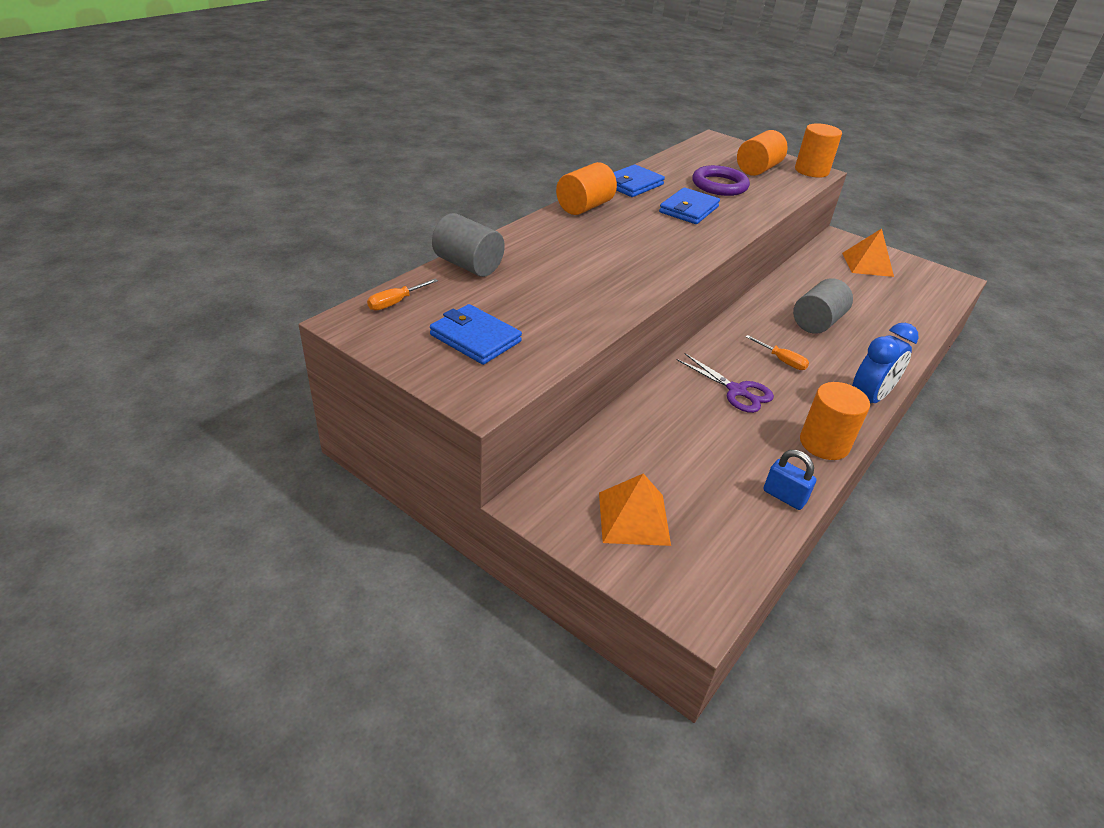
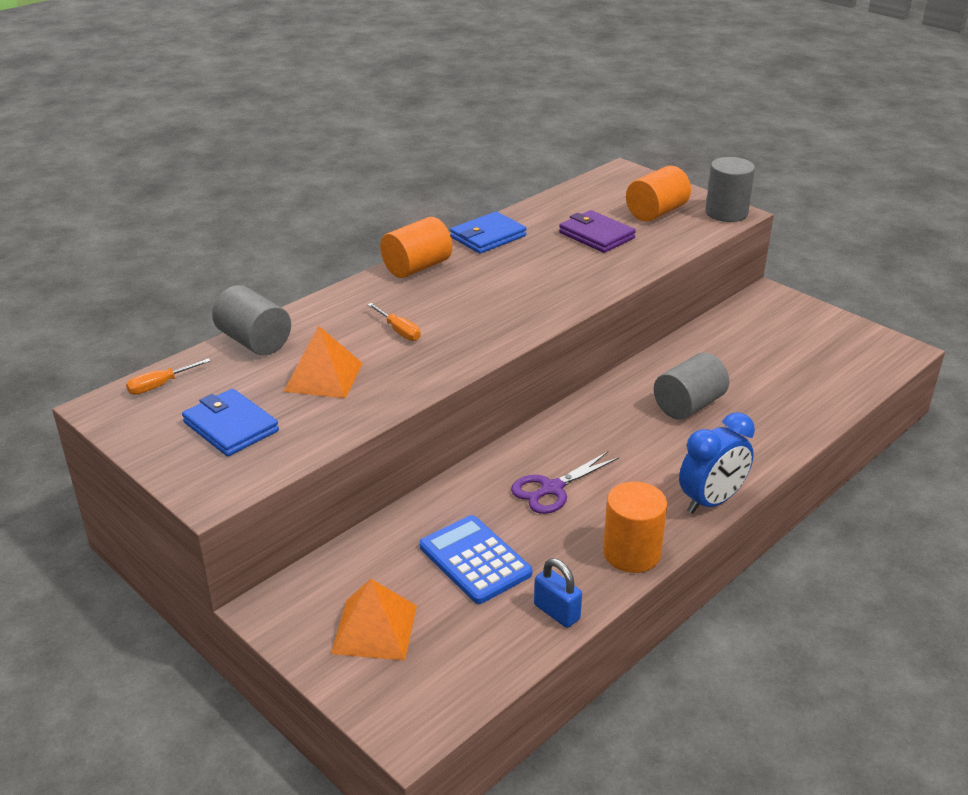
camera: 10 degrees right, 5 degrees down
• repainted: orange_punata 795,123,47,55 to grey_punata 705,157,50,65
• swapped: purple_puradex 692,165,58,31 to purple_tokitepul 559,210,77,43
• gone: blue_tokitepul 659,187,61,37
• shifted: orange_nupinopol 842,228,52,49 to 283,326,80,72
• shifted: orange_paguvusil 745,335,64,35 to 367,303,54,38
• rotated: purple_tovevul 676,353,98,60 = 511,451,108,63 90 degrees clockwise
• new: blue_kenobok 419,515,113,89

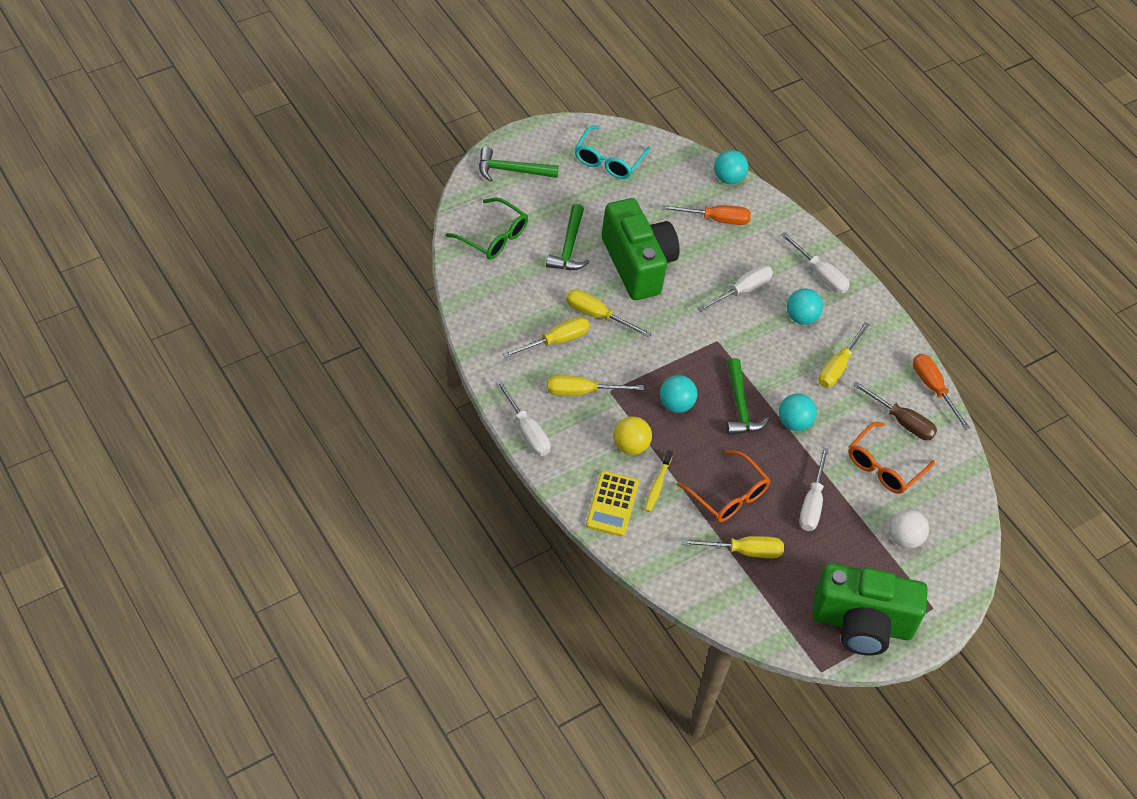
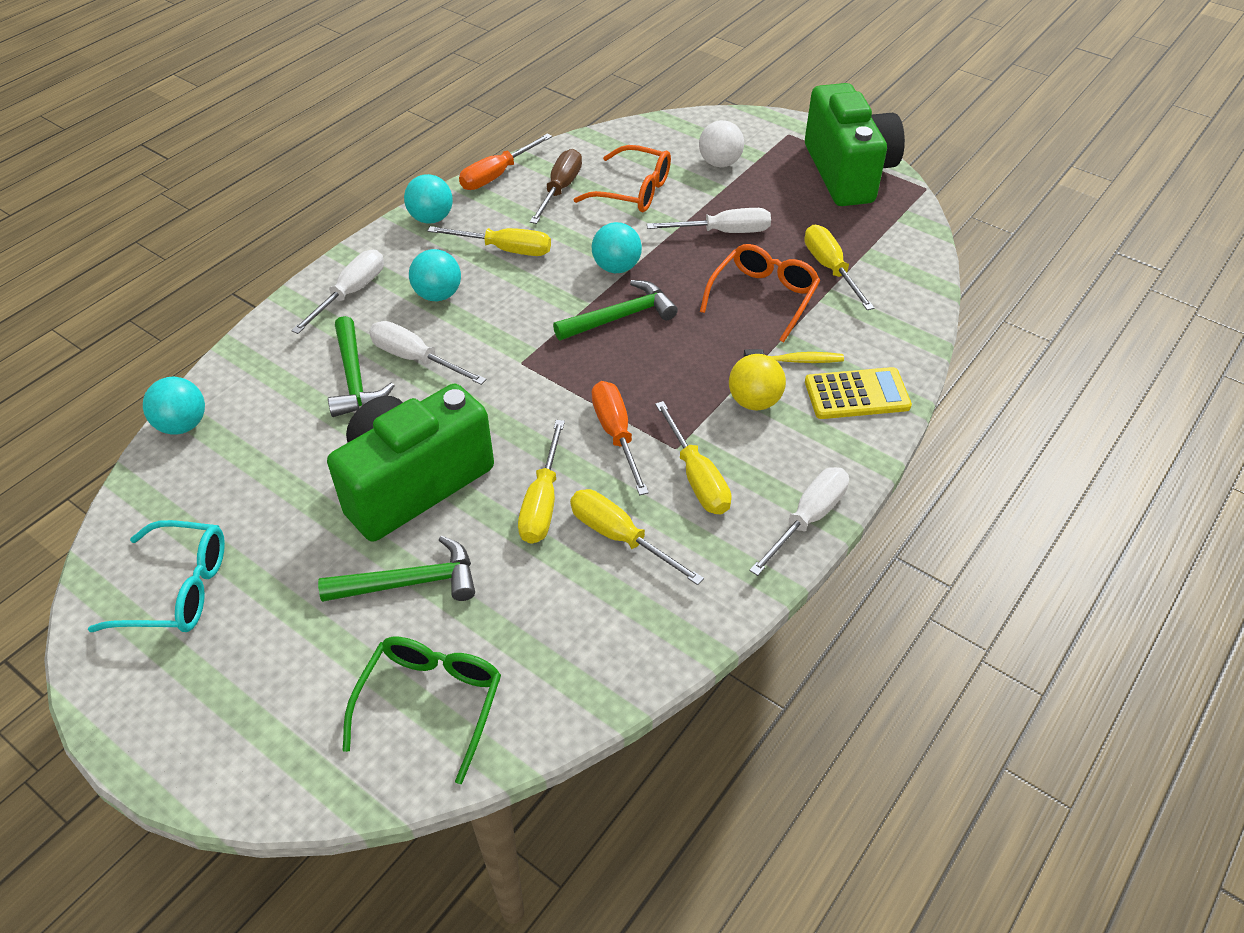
camera: 105 degrees left, 5 degrees down
• shifted: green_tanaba 479,147,80,35 to 328,316,67,101
• shifted: orange_paguvusil 662,205,89,20 to 592,381,57,114
• shifted: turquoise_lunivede 660,375,37,38 to 404,174,49,50

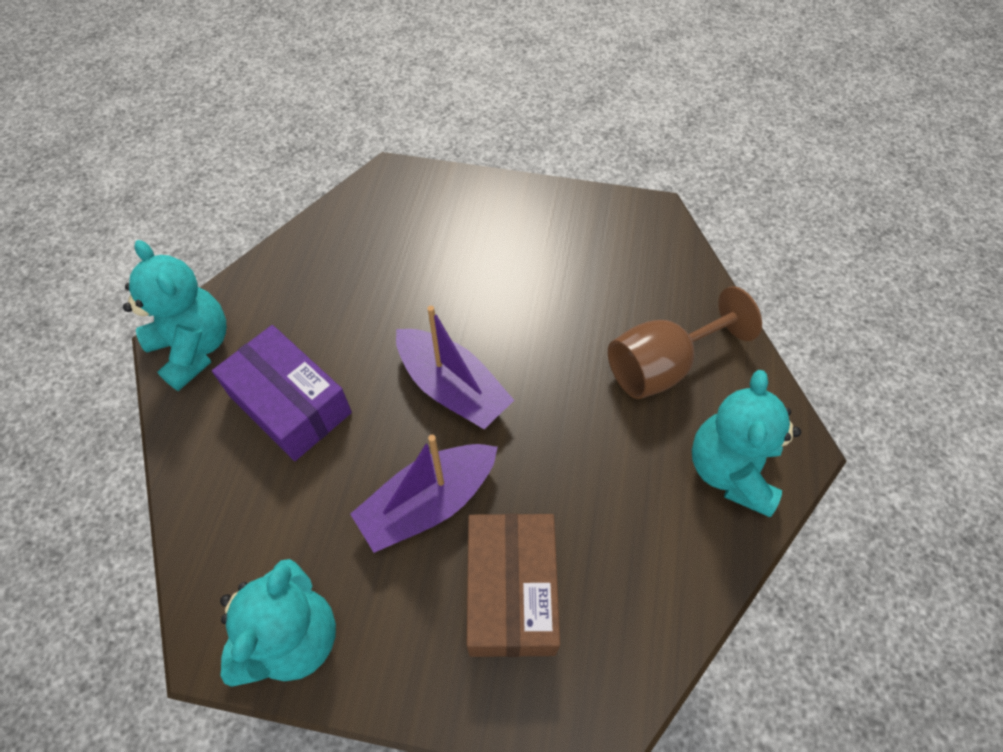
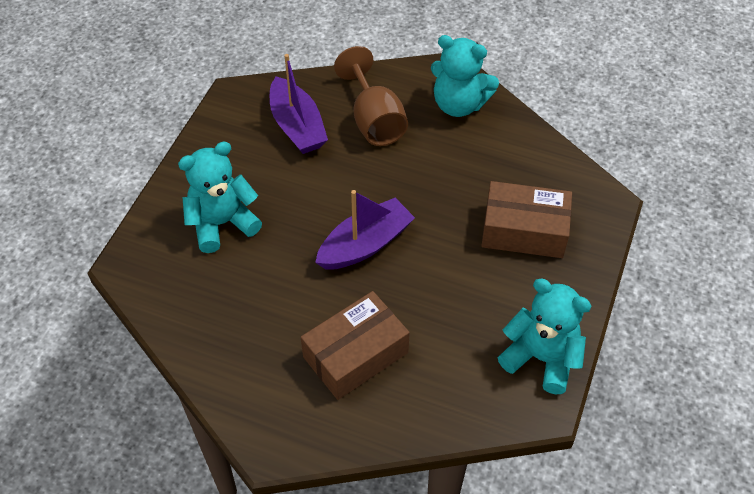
camera: 80 degrees left, 5 degrees down
• shifted: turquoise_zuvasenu 123,240,104,151 to 178,142,84,111
• repainted: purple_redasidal 212,325,140,136 to brown_redasidal 301,291,109,109
• shifted: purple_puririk 350,435,148,118 to 270,54,58,100

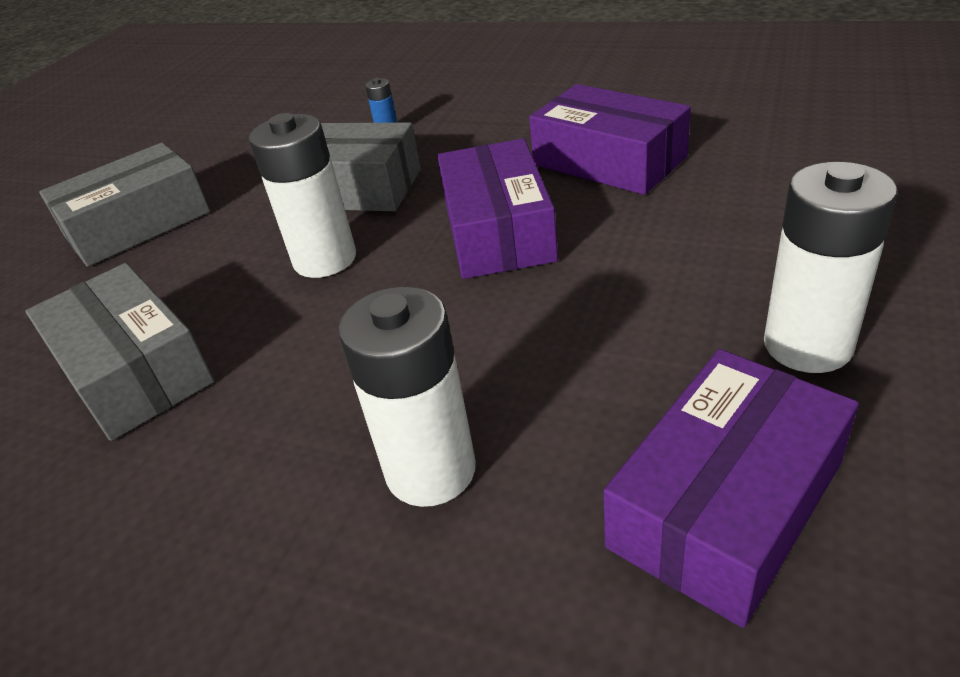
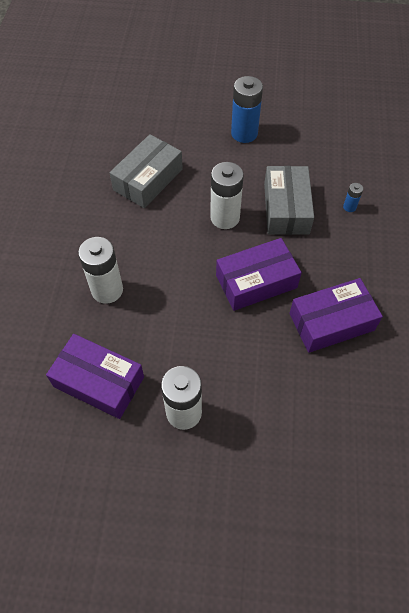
camera: 70 degrees right, 20 degrees up
• rotated: purple_redasidal 529,84,162,111 = 289,278,94,75 45 degrees clockwise
• swapped: grey_redasidal 39,143,171,124 to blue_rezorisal 231,76,32,67

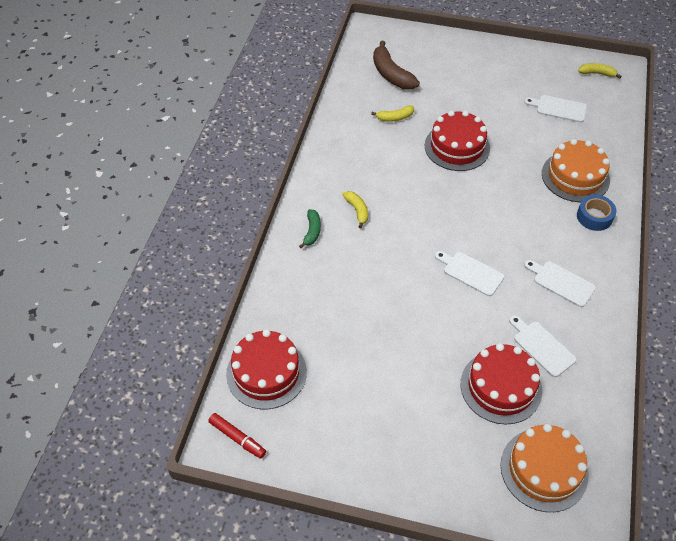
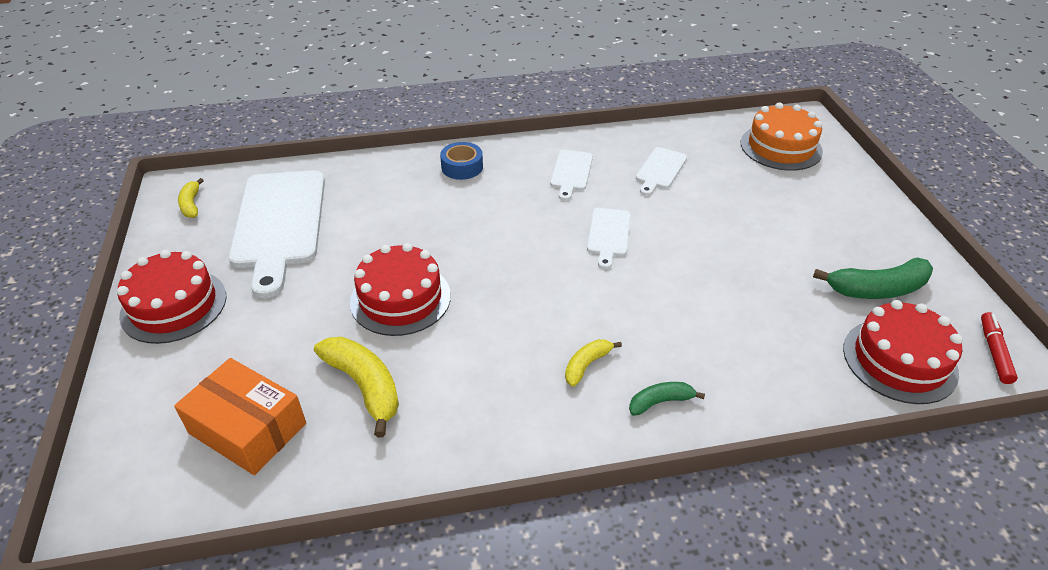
camera: 115 degrees left, 10 degrees down
• swapped: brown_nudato 373,40,47,49 to orange_redasidal 174,358,132,117
• scaled: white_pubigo 524,95,63,28 = 228,170,97,128 x2.11
• scaled: yellow_nudato 371,105,43,17 = 314,337,85,100 x1.77
• gone: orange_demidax 542,139,68,63
• shifted: red_demidax 461,343,81,81 to 117,250,109,94
• new: green_nudato 813,257,120,42

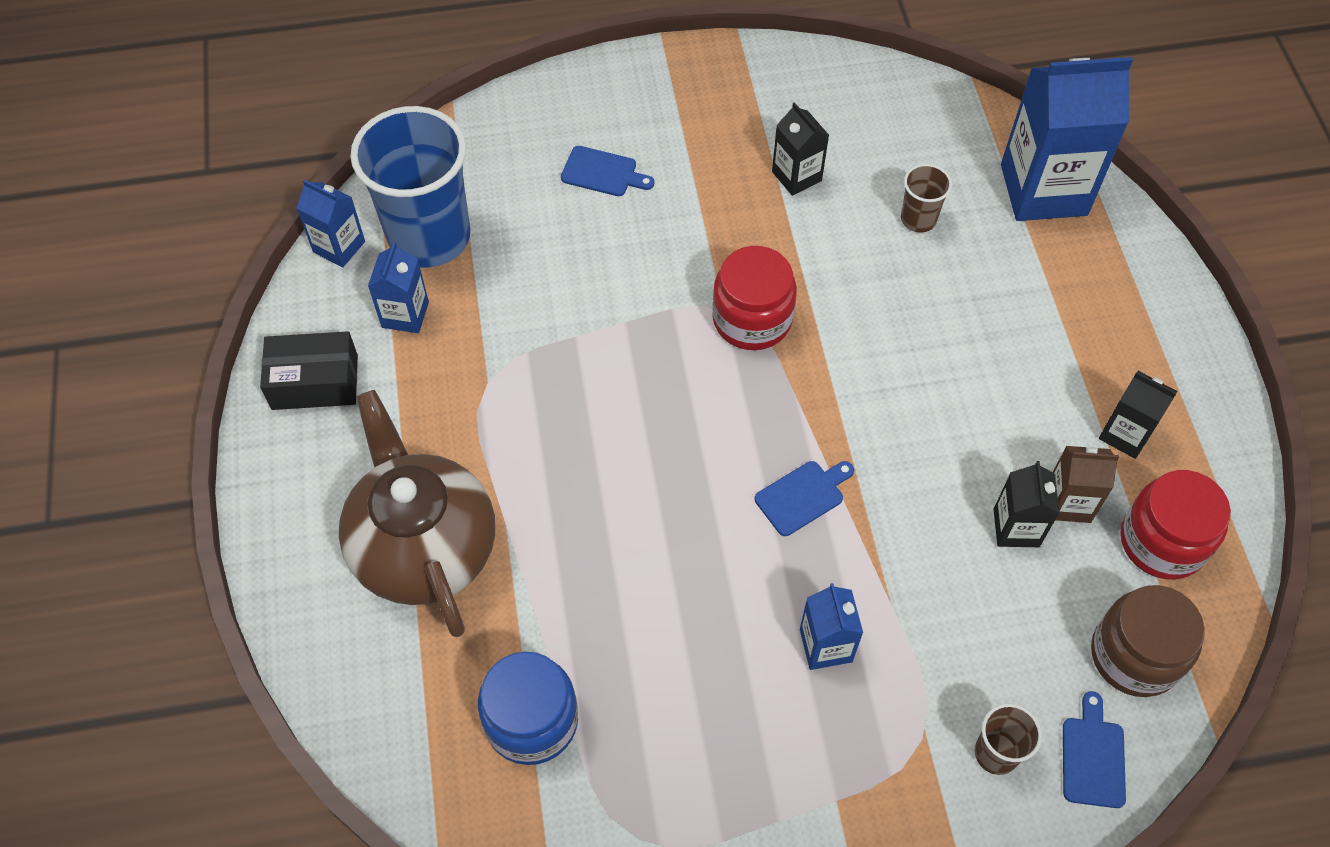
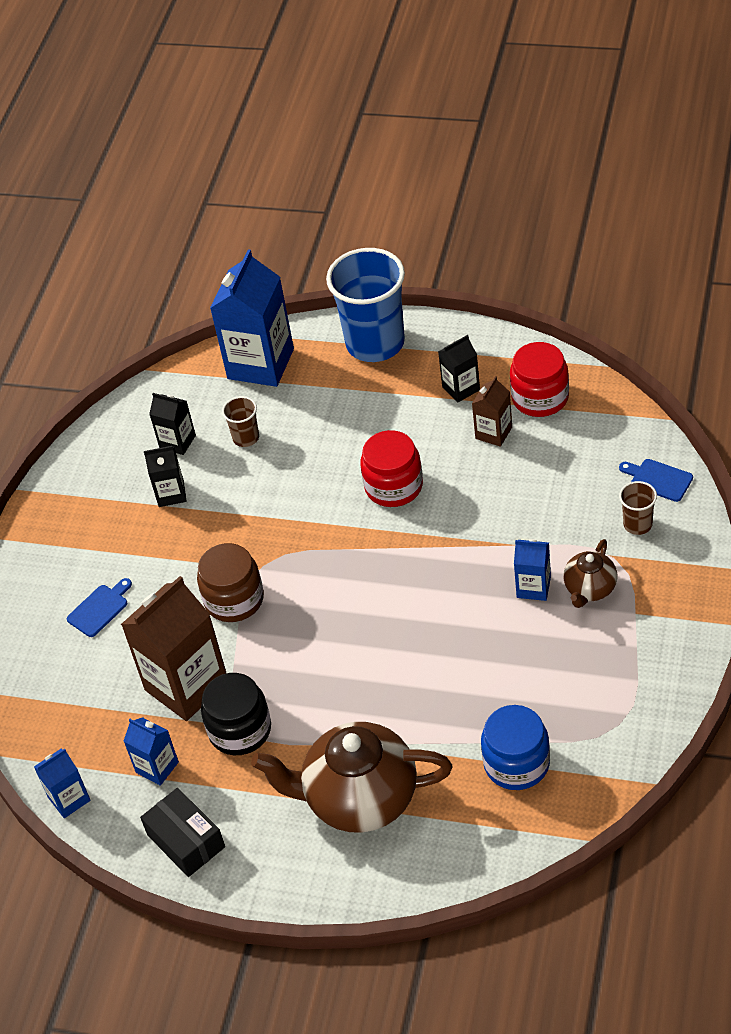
camera: 60 degrees left, 10 degrees down
• shifted: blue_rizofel 350,106,120,162 to 326,248,79,114
• shifted: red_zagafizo 712,246,85,104 to 360,430,63,77
• rotated: black_redasidal 260,331,98,79 = 140,788,85,89 60 degrees counterclockwise
• gone: blue_pubigo 755,461,99,75
• shifted: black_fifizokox 994,461,66,86 to 149,393,47,62
• shifted: brown_zagafizo 1091,585,114,112 to 197,543,67,79
• new: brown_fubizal 563,539,54,69
• new: brown_fifizokox 121,576,105,145
• new: black_zagafizo 201,673,70,82

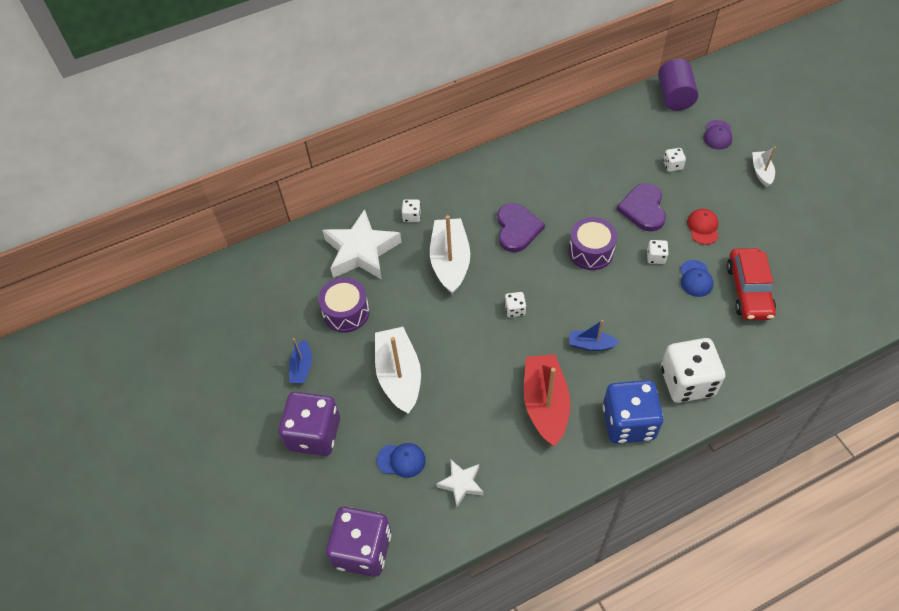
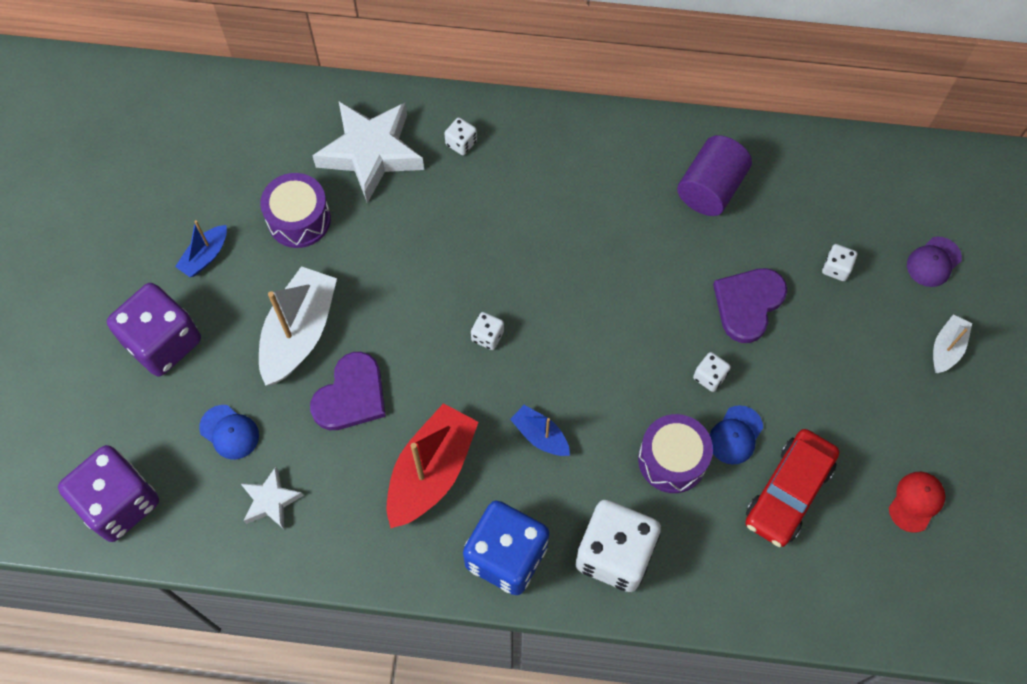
camera: 30 degrees right, 10 degrees up
• shifted: purple_punata 658,59,41,52 to 677,135,75,81
• shifted: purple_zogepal 497,203,48,49 to 310,352,76,78
• shifted: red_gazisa 687,209,31,36 to 889,472,56,61
• gone: white_puririk 430,215,40,80
• shifted: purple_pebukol 568,217,49,53 to 638,414,75,79

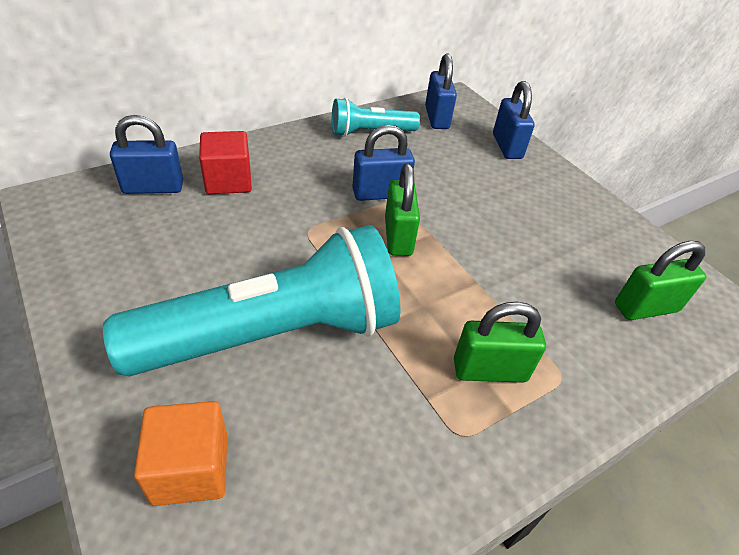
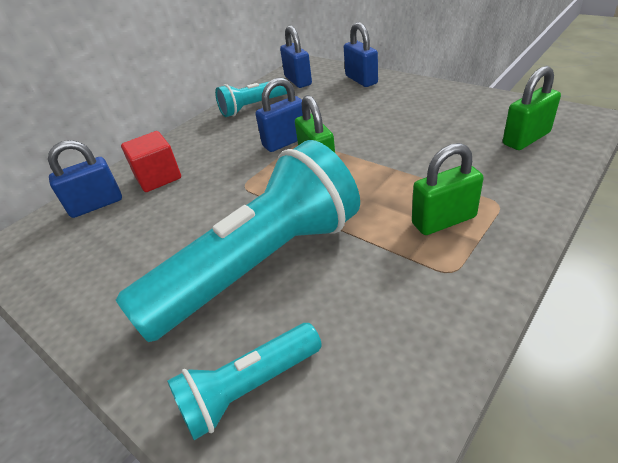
camera: 10 degrees left, 5 degrees down
• swapped: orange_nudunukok 134,401,93,105 to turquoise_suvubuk 167,323,155,117

